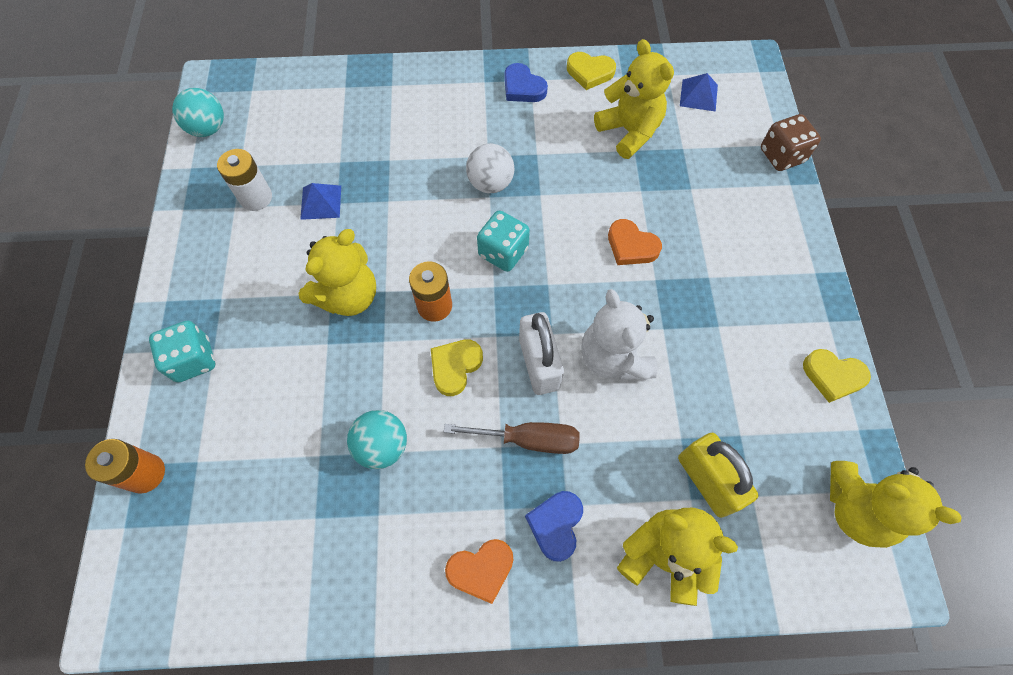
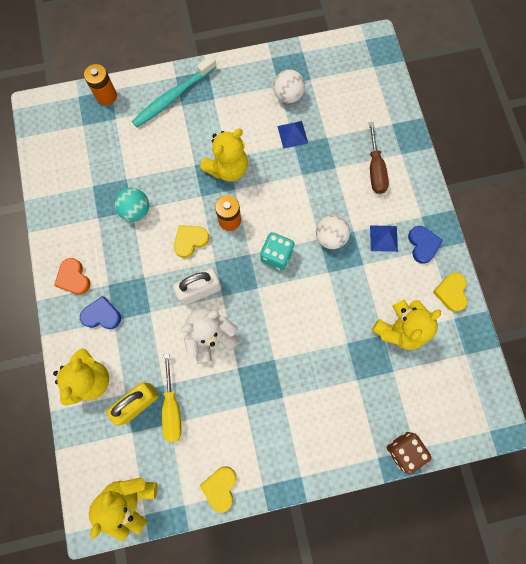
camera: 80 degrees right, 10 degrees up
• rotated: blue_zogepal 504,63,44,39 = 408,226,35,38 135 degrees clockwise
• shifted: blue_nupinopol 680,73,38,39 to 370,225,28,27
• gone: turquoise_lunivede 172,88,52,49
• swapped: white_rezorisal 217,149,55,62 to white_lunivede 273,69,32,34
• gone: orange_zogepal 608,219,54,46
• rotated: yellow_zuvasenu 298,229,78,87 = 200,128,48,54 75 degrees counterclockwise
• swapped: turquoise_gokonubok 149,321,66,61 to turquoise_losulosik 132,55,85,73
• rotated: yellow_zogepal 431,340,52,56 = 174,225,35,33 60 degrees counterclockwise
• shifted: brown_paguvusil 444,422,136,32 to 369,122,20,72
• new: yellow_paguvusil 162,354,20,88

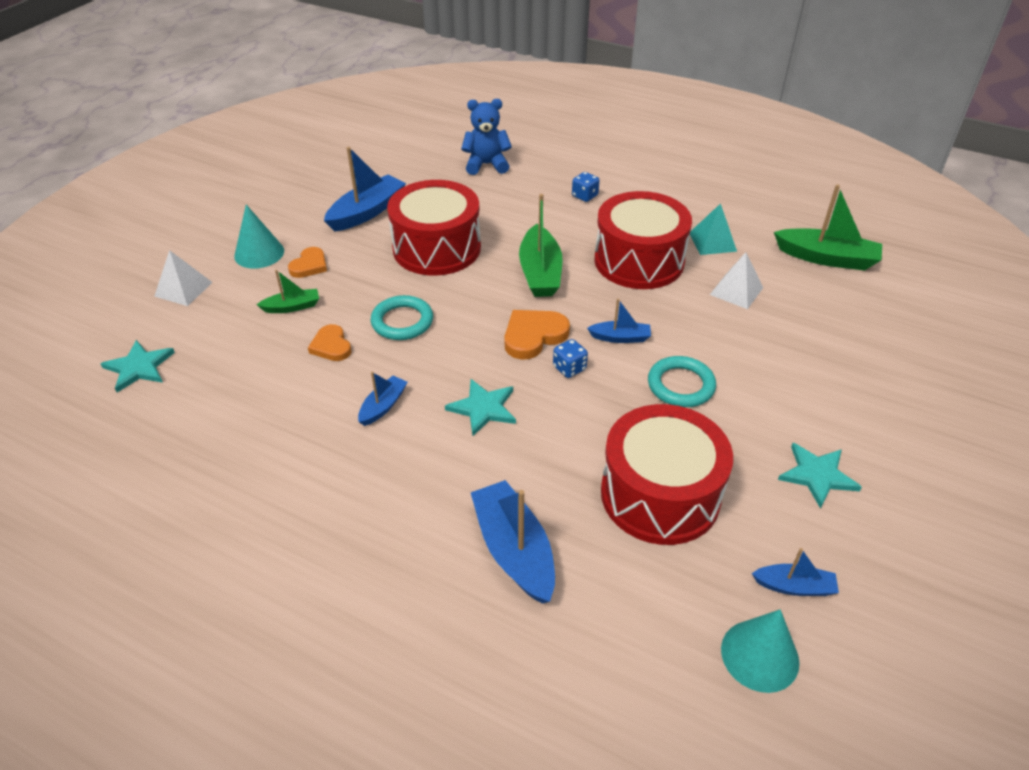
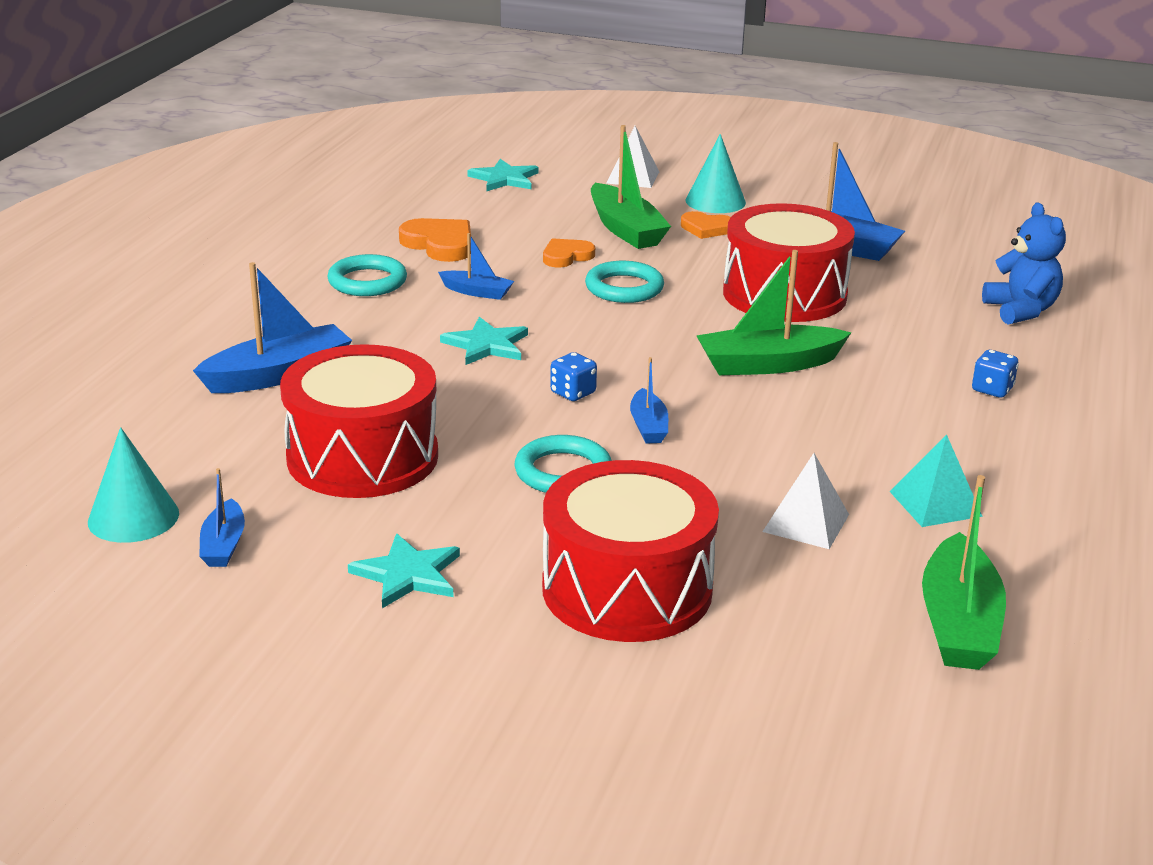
camera: 80 degrees right, 15 degrees down
• shifted: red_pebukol 594,191,98,98 to 542,460,177,182
• scaled: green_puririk 256,270,63,43 = 591,125,80,124 x1.82
• shifted: orange_zogepal 505,310,65,49 to 399,218,72,44
• new: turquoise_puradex 327,254,80,42

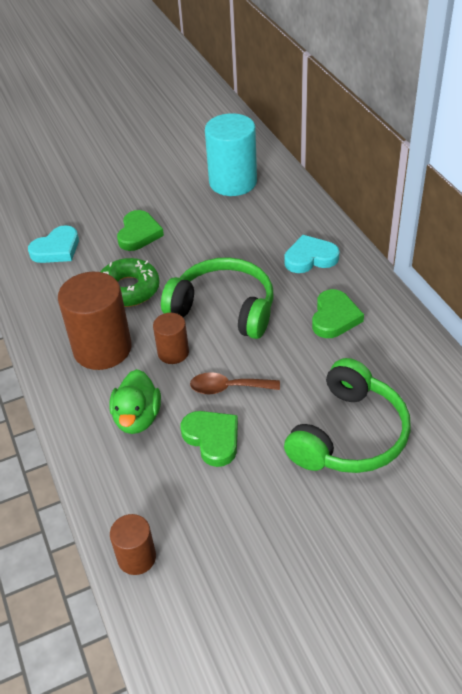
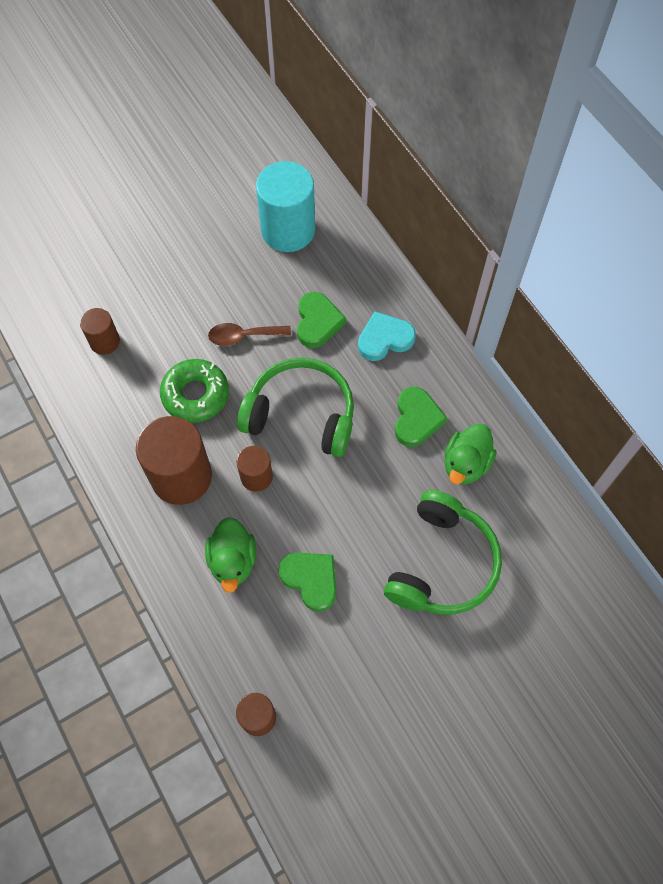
camera: 10 degrees left, 20 degrees up
• shifted: green_zogepal 117,210,47,41 to 297,292,49,56
• swapped: turquoise_zogepal 28,225,51,38 to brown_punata 80,308,40,47
• shifted: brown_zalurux 190,372,90,23 to 208,323,83,23
• new: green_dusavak 444,424,53,61

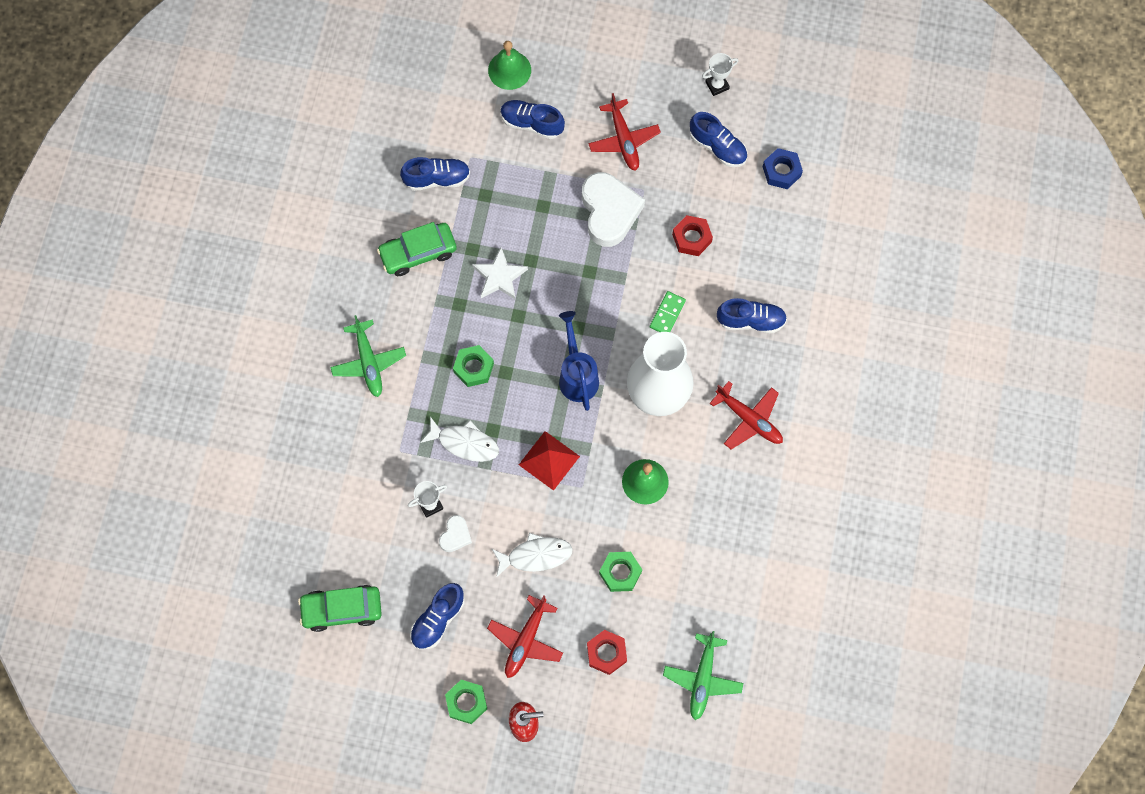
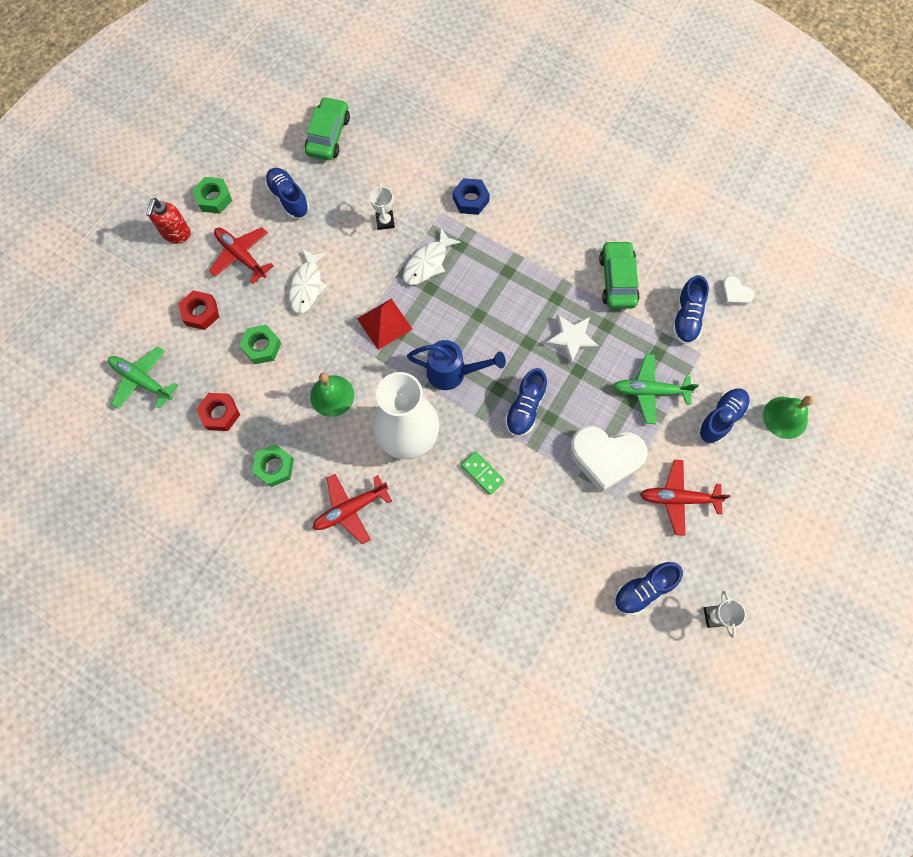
camera: 110 degrees right, 0 degrees up
• shifted: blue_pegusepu 763,148,40,41 to 453,178,37,37
• shifted: red_pegusepu 672,215,41,41 to 196,393,44,38
• shifted: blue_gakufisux 717,298,70,35 to 505,368,42,69
• shifted: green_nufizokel 330,315,76,82 to 613,354,86,70
• shifted: green_pegusepu 453,345,41,42 to 252,444,42,43
• shifted: white_zogepal 439,515,33,37 to 721,276,33,30

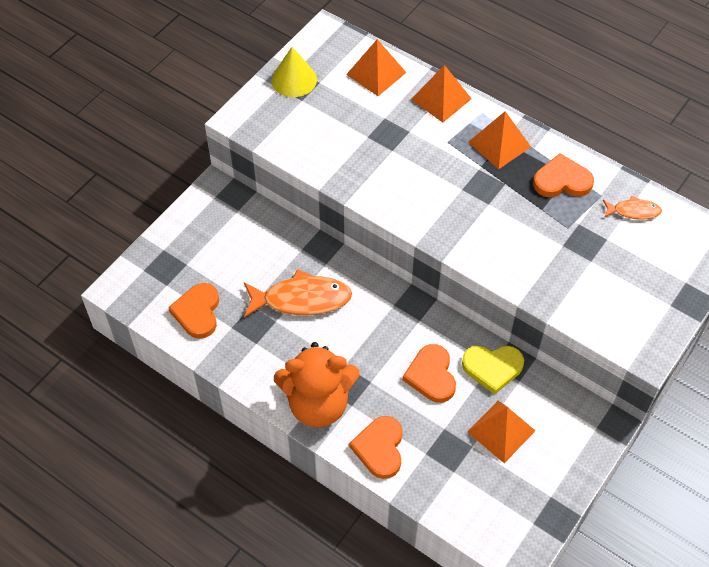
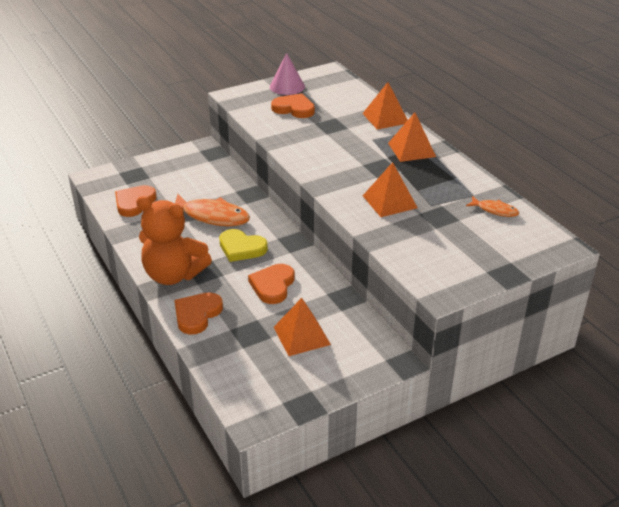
camera: 25 degrees right, 20 degrees down
• shifted: orange_nupinopol 346,39,61,57 to 363,162,55,55
• repainted: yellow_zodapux 271,47,46,50 to pink_zodapux 270,53,35,42
• shifted: orange_zogepal 533,153,61,44 to 271,93,44,25
• shifted: yellow_zogepal 462,346,62,48 to 219,229,49,33

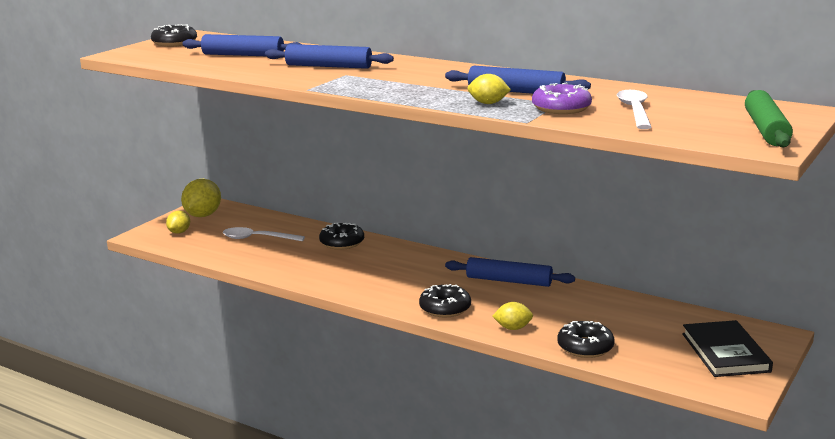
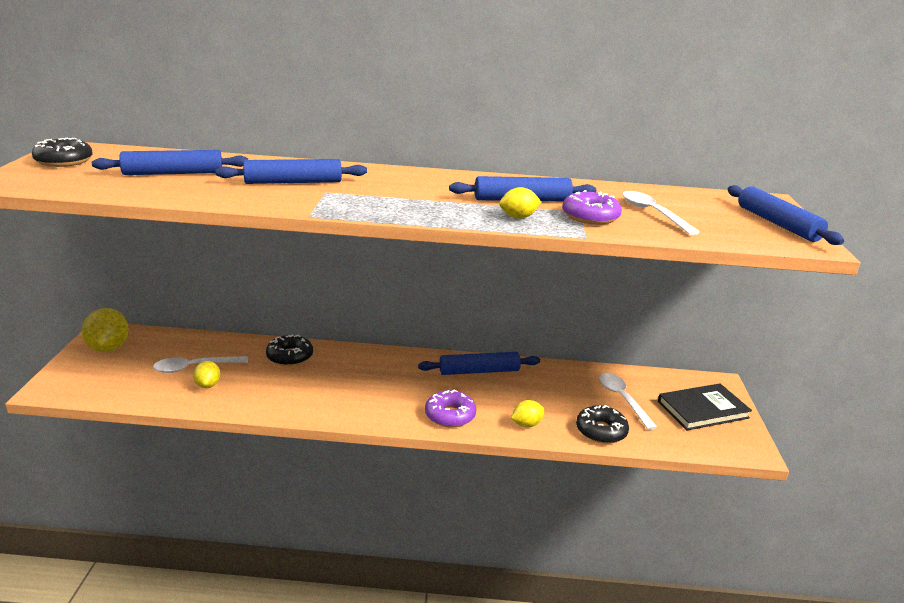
camera: 30 degrees left, 5 degrees up
• repainted: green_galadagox 745,90,48,57 to blue_galadagox 728,185,116,60
• shifted: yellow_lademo 166,211,24,23 to 193,361,28,27
• repainted: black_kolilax 419,284,52,34 to purple_kolilax 425,390,51,38
• rotated: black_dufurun 682,320,91,57 = 658,383,94,47 75 degrees counterclockwise
• new: white_zalurux 599,373,58,57

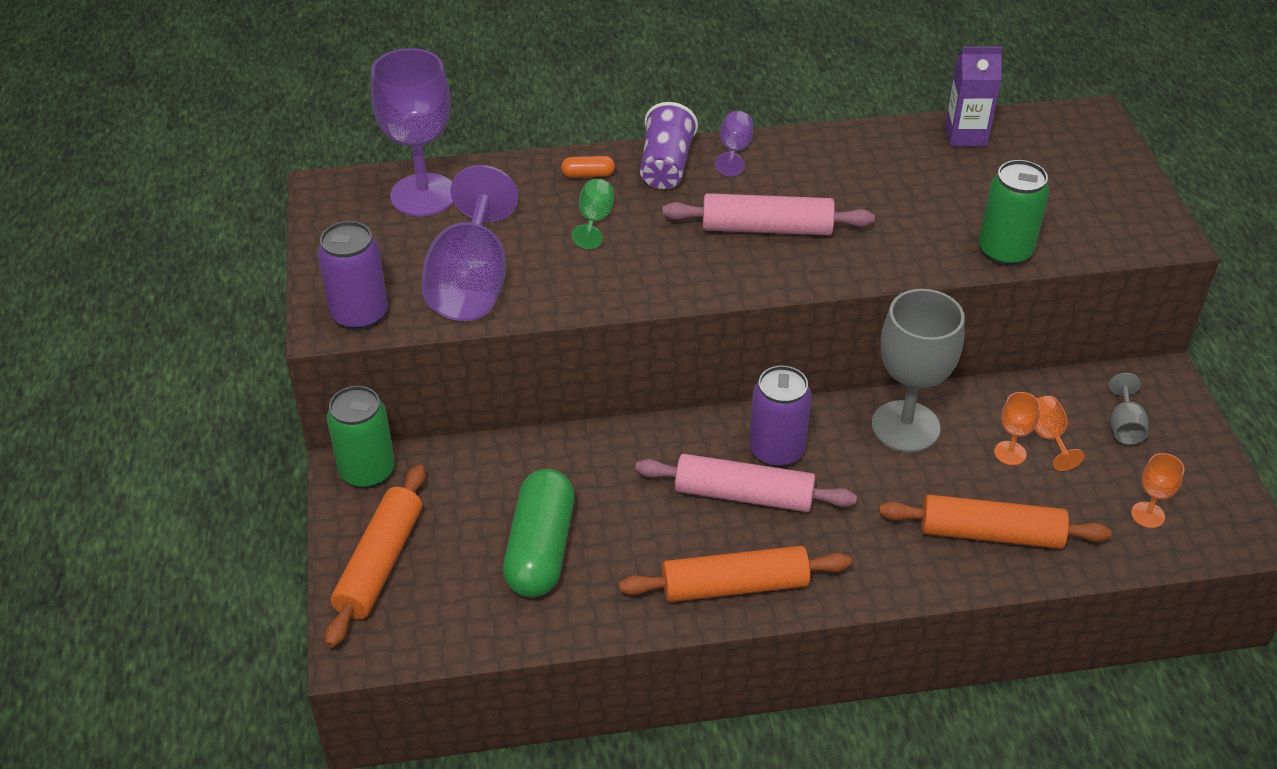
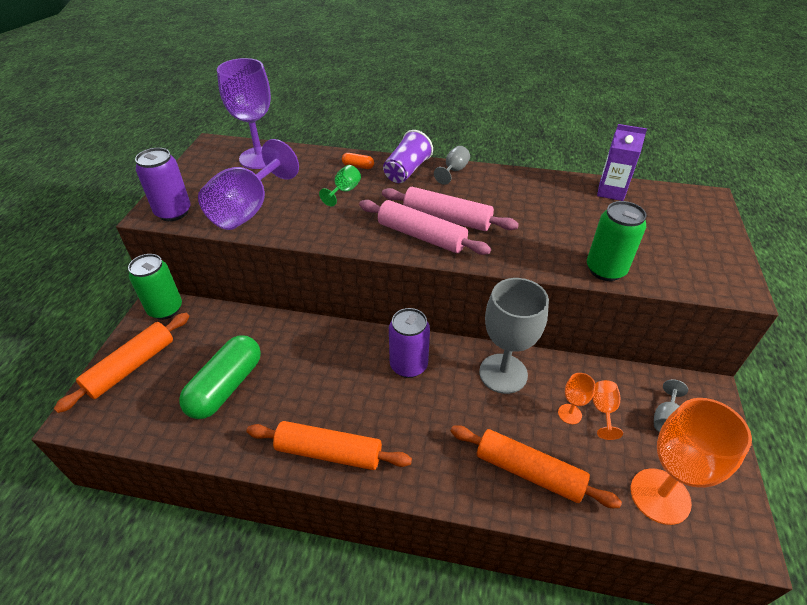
camera: 20 degrees right, 0 degrees up
• repainted: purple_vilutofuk 715,111,38,65 to grey_vilutofuk 434,146,36,39
• scaled: orange_vilutofuk 1131,453,54,75 = 631,398,121,127 x2.19
• shifted: pink_galadagox 635,454,222,58 to 359,200,132,55

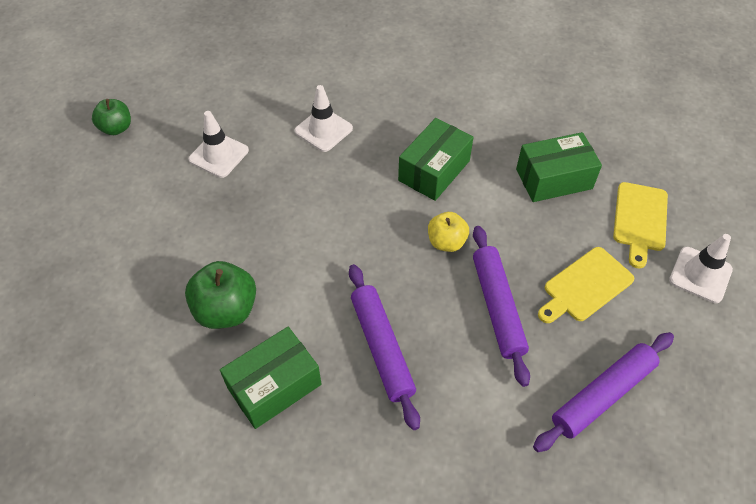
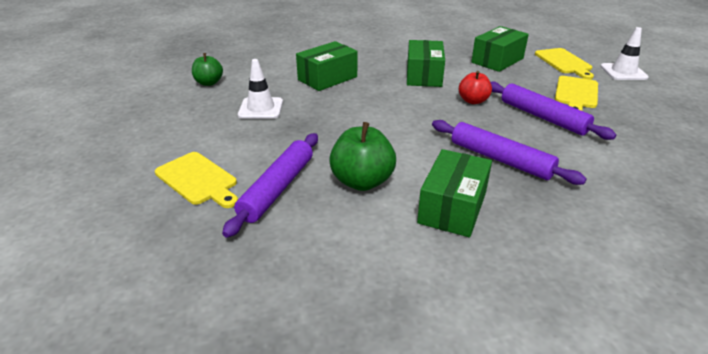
camera: 30 degrees left, 20 degrees down
• swapped: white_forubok 294,85,59,67 to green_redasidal 296,41,61,50
• shifted: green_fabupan 92,99,39,36 to 192,53,31,33
• repainted: yellow_fabupan 428,212,41,40 to red_fabupan 459,71,33,33
• shifted: purple_galadagox 533,332,141,120 to 222,133,96,105
• new: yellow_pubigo 155,152,83,56

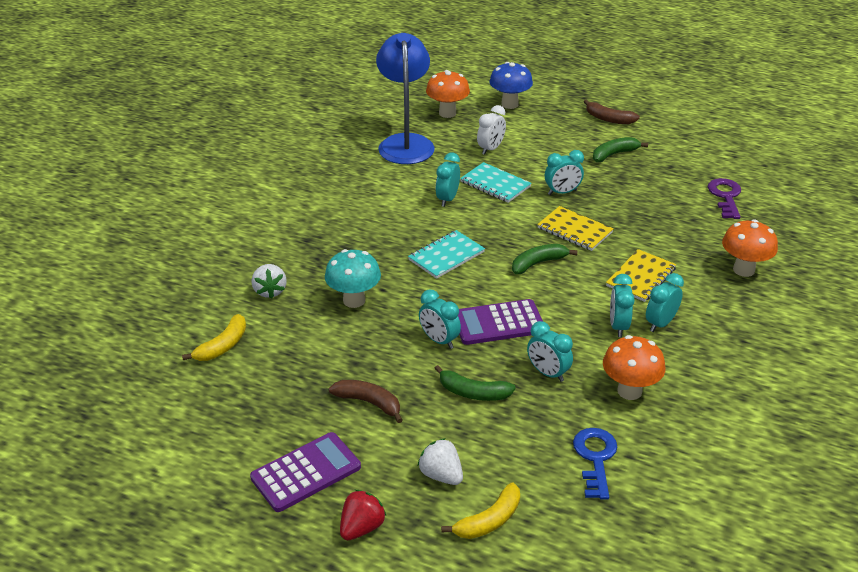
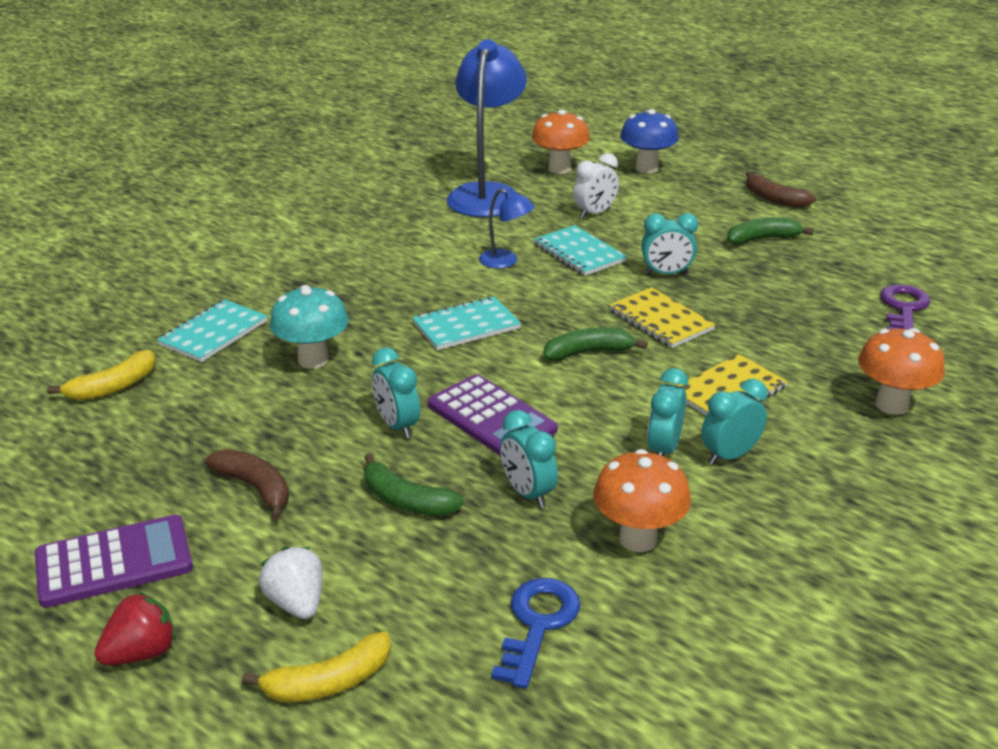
camera: 15 degrees right, 5 degrees down
• swapped: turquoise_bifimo 436,153,24,54 to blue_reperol 479,189,56,79
• swapped: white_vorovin 252,264,35,35 to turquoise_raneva 157,299,110,63
• rotated: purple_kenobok 458,299,85,46 = 428,374,130,82 135 degrees counterclockwise

